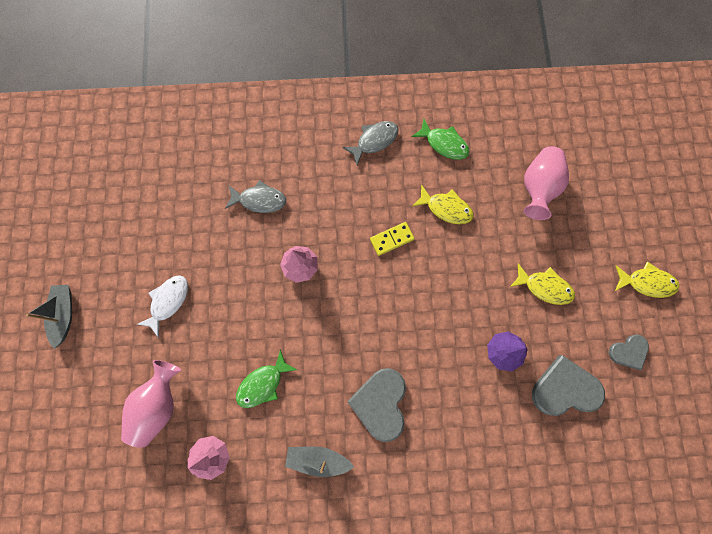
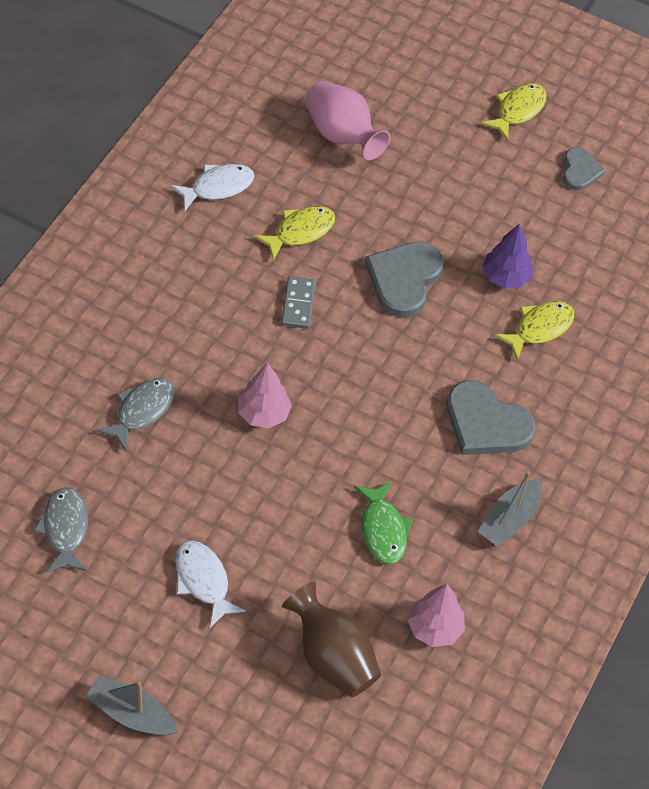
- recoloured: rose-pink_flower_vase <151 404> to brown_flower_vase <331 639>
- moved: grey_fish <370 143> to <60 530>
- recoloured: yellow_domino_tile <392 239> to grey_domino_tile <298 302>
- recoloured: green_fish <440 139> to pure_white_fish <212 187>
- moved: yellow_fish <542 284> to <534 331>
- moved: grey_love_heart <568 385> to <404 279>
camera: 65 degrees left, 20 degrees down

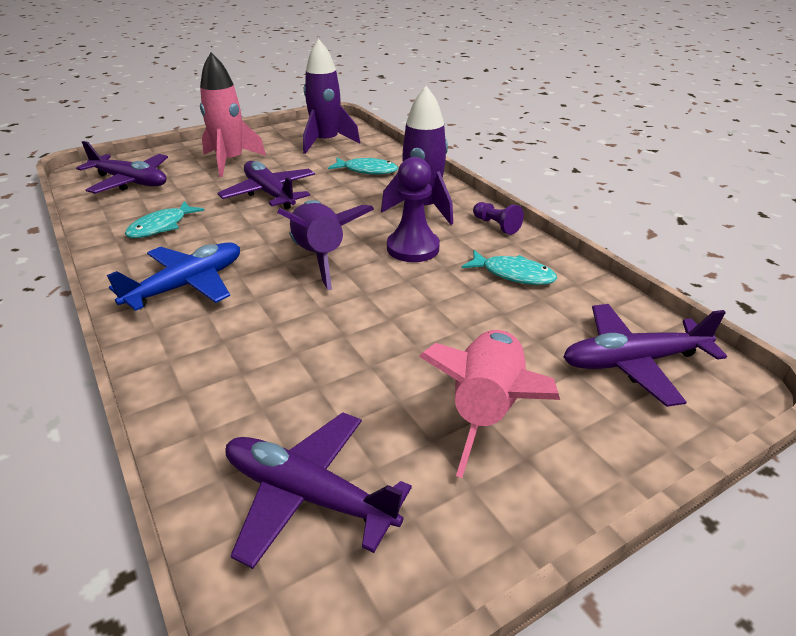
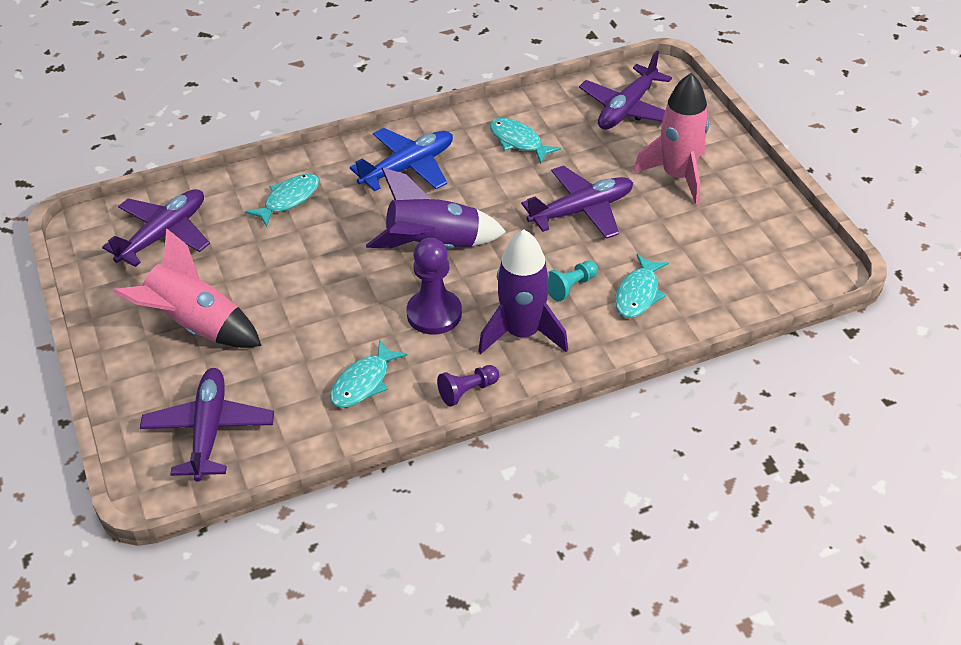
- turned: blue_plane <173 276> = <401 159> 90 degrees counterclockwise
- removed: violet_toy_rocket <331 96>
- added: teal_fish <282 200>
- added: teal_chess_pawn <573 280>
camera: 100 degrees right, 10 degrees up

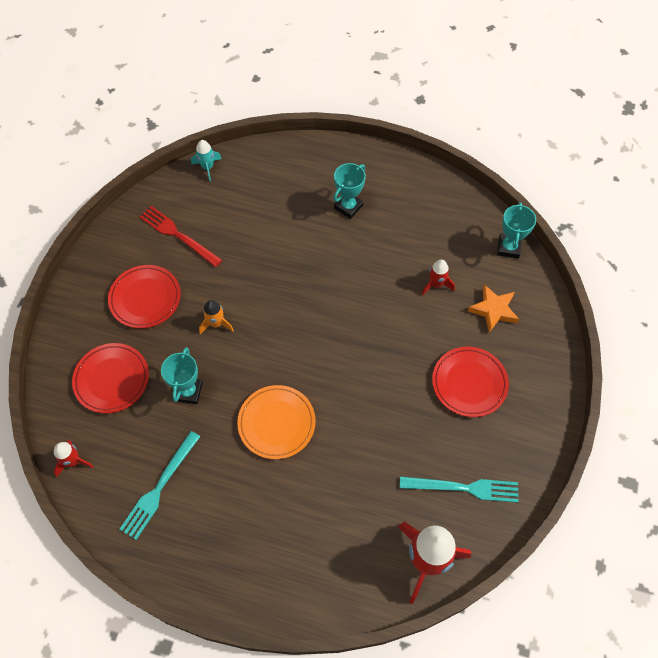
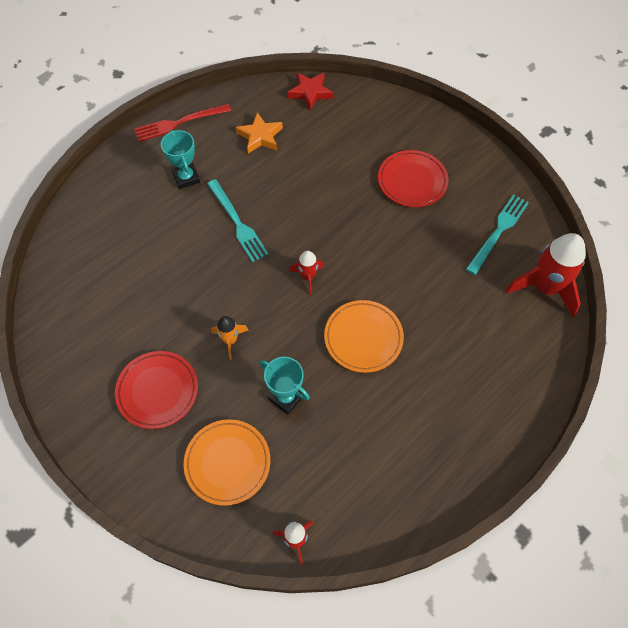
- recoloured: red_dinner_plate <110 378> to orange-coloured_dinner_plate <227 462>
- moved: teal_table_fork <159 485> to <238 220>
- moved: red_table_fork <180 236> to <182 123>
- removed: teal_toy_rocket <206 161>
- moved: red_toy_rocket <438 277> to <306 273>
- moved: orange-coloured_star_shape <493 308> to <259 132>
- replaced: teal_award_cup <516 230> to red_star_shape <310 91>
camera: 60 degrees left, 0 degrees up

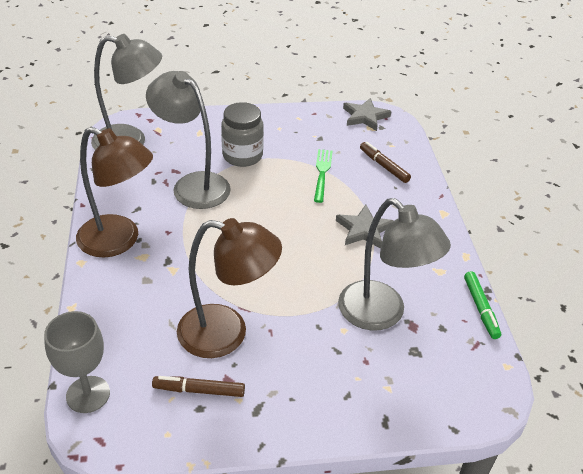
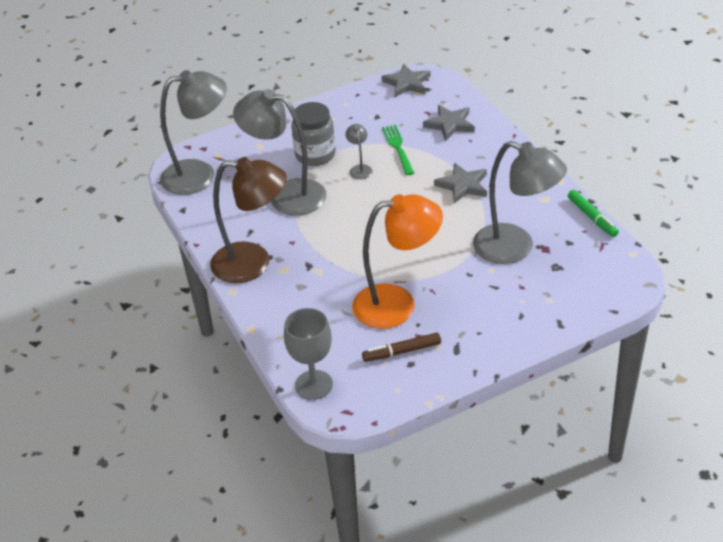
- recoloured: brown_lamp <229 288> to orange-coloured_lamp <397 261>
- replaced: brown_felt_pen <385 162> to grey_star_shape <449 123>
- added: grey_lamp <359 151>
camera: 15 degrees left, 0 degrees up

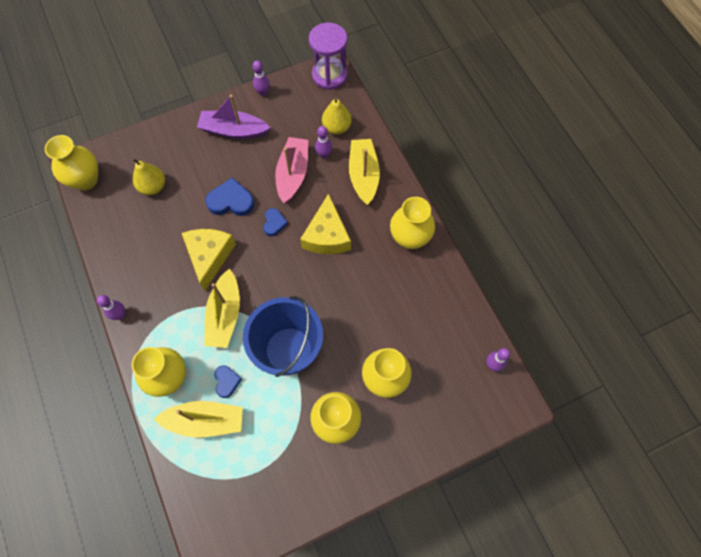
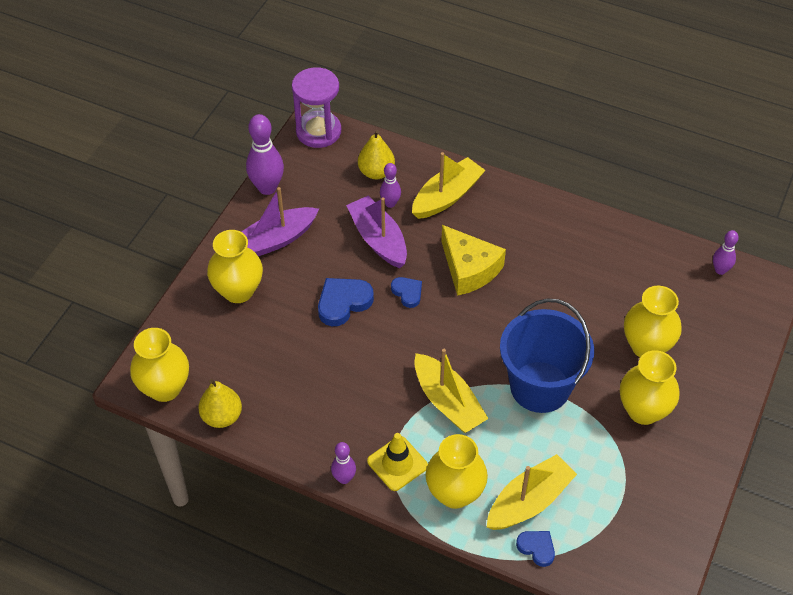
- moved: yellow_pear <148 176> to <220 403>
- removed: yellow_piece_of_cheese <209 259>
- moved: blue_love_heart <228 381> to <535 549>
- resized: violet_bowling_pin <261 78> = <265 154> x1.75
- recoloured: rose-pink_toy_boat <291 170> to violet_toy_boat <376 232>
- turned: yellow_toy_boat <364 172> = <449 185> 90 degrees clockwise
- moved: yellow_flower_vase <412 223> to <235 266>
- added: yellow_traffic_cone <397 462>
camera: 40 degrees left, 15 degrees down

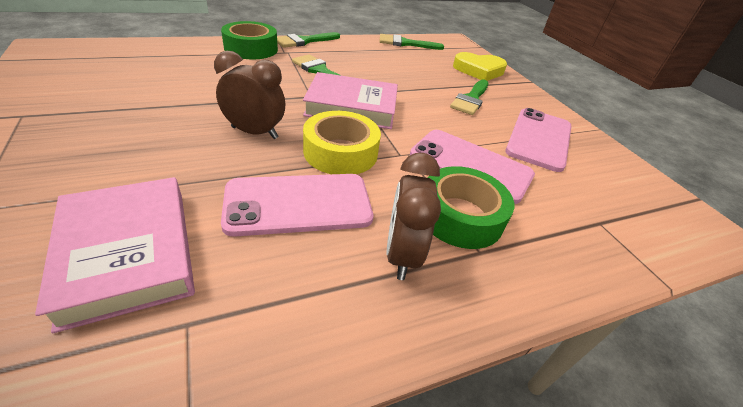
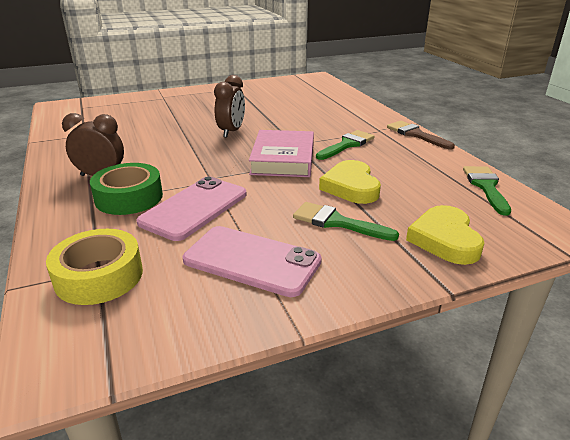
- removed: rose-pink_hardback <115 255>
- removed: green_sticky_tape <249 40>
- removed: rose-pink_mobile_phone <297 205>
- recoloured: green_paintbrush <308 40> to brown_paintbrush <421 135>
- moved: yellow_sticky_tape <342 142> to <94 267>
- added: yellow_love_heart <350 182>
camera: 95 degrees right, 10 degrees down

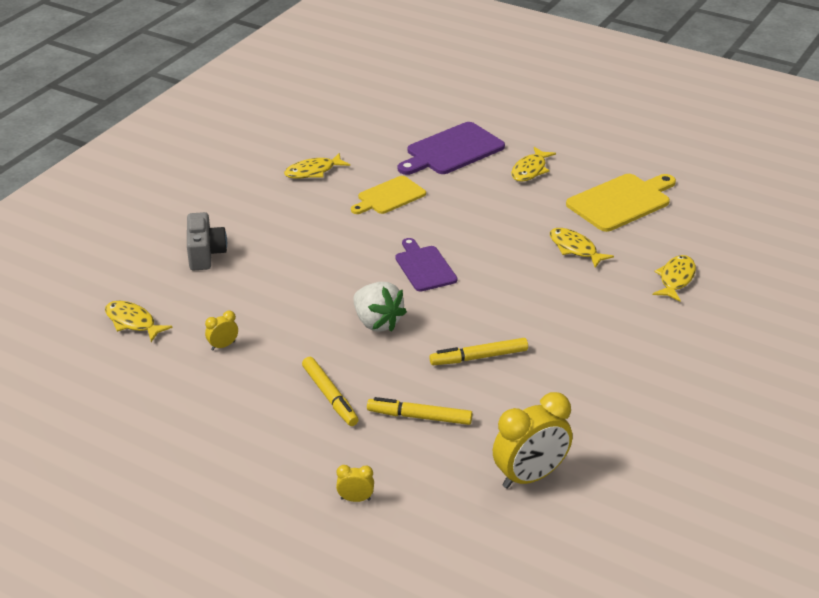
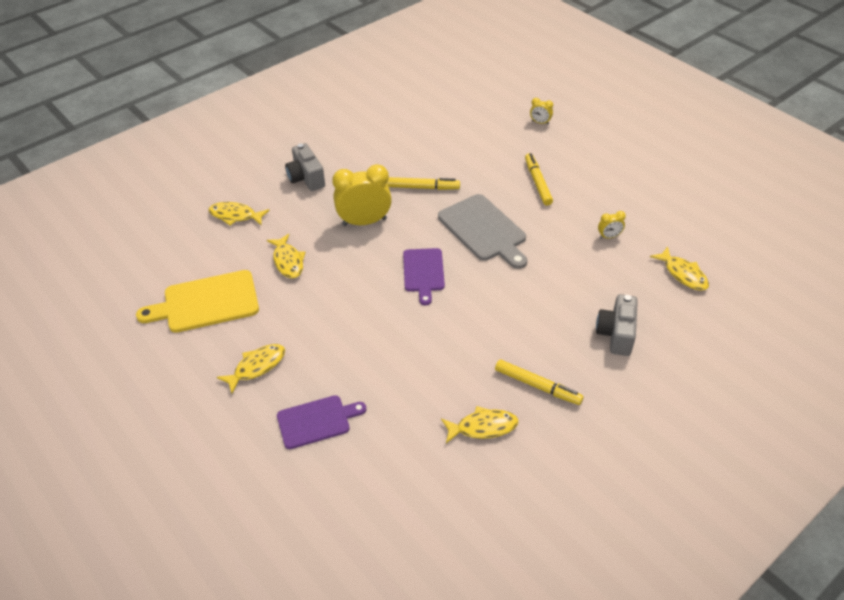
- removed: yellow_chopping_board <388 195>
- replaced: pure_white_strawberry <380 307> to grey_chopping_board <482 231>
- moved: yellow_felt_pen <420 411> to <539 382>
- resized: violet_chopping_board <451 148> = <321 422> x0.66
- moved: yellow_bedside_clock <532 440> to <362 195>
- turned: yellow_fish <674 278> = <239 213> 60 degrees clockwise
- added: grey_camera <305 167>
camera: 160 degrees left, 10 degrees up

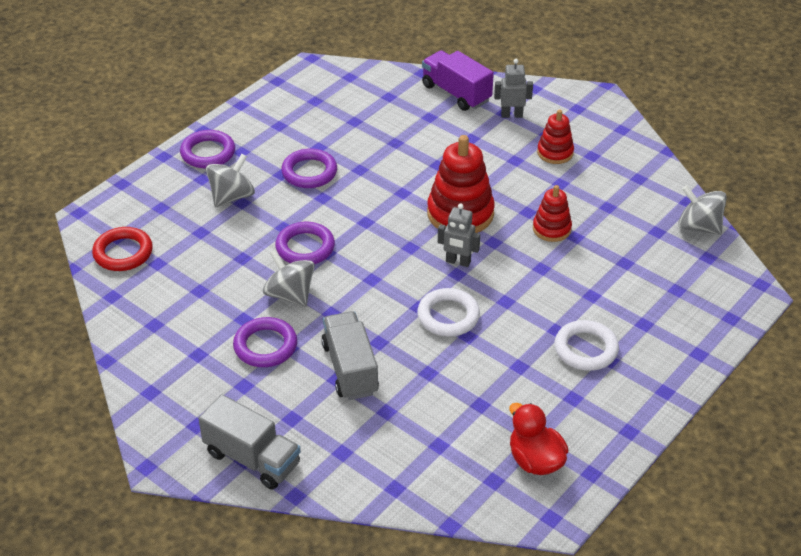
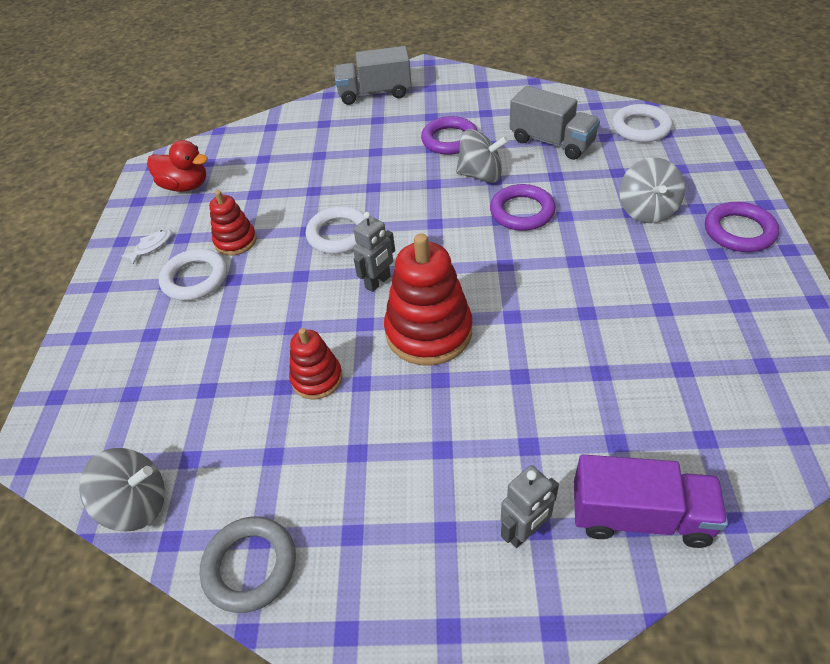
- recoloured: red_hoop <122 249> to pure_white_hoop <642 123>
- removed: violet_hoop <309 168>
- moved: grey_truck <350 355> to <554 123>
- turned: grey_robot_figure <459 235> = <374 252> 150 degrees clockwise
- moved: red_stacking_toy <555 137> to <233 223>
- added: pure_white_fish <147 247>
- added: grey_hoop <247 565>
camera: 145 degrees right, 5 degrees up

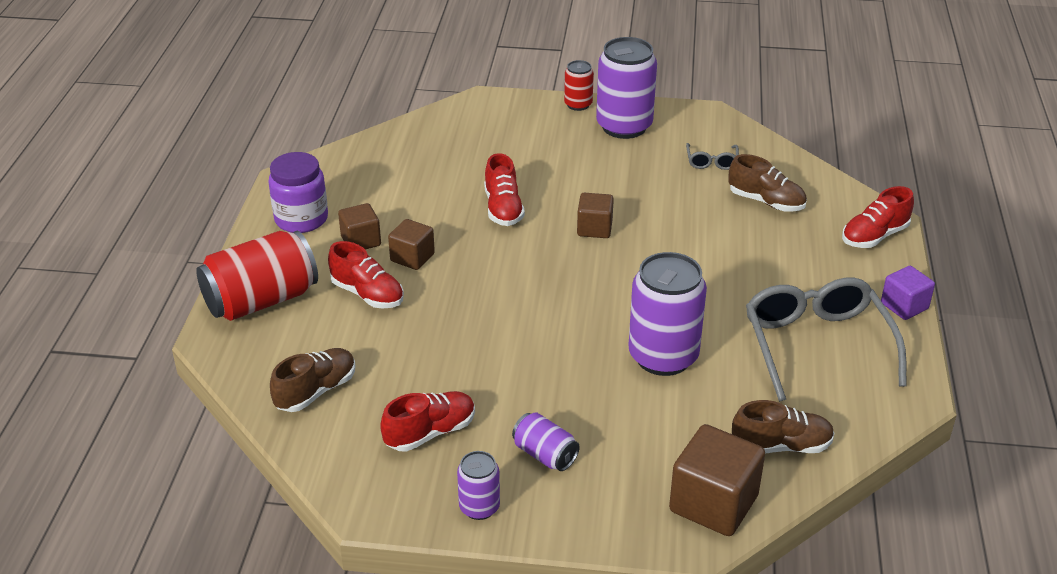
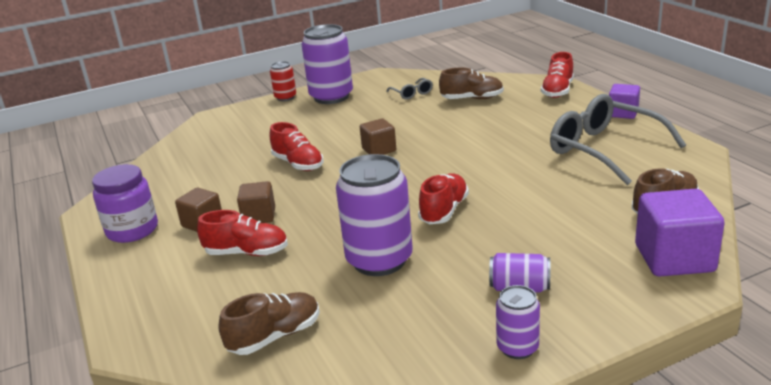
- removed: red_can <257 276>
- turned: brown_lace-up_shoe <312 380> = <269 323> 45 degrees clockwise
- moved: red_lace-up_shoe <427 421> to <443 198>
- moved: violet_can <667 314> to <374 215>
- recoloured: brown_solid_cube <717 480> to violet_solid_cube <680 233>
camera: 30 degrees left, 10 degrees down

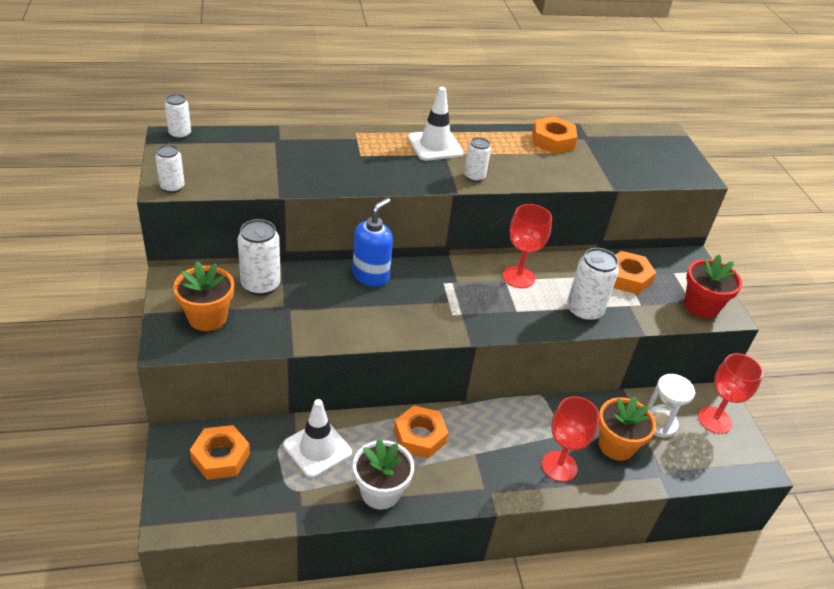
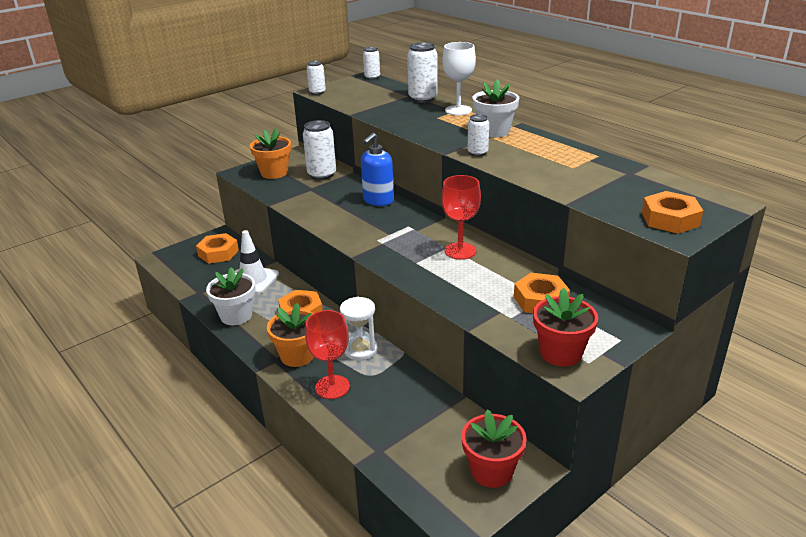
- turned: blue_soap_dispenser <373 242> = <377 169> 120 degrees clockwise
- replaced: pure_white_traffic_cone <436 124> to pure_white_potted_plant <496 108>
- moved: orange-coloured_nut <555 135> to <672 212>
- moved: pure_white_can <593 285> to <422 72>
- moved: orange-coloured_potted_plant <627 428> to <290 335>
- moved: pure_white_sand_timer <671 406> to <359 329>
- replaced: red_chalice <730 393> to red_potted_plant <494 448>
- added: pure_white_chalice <459 78>
camera: 65 degrees right, 10 degrees down

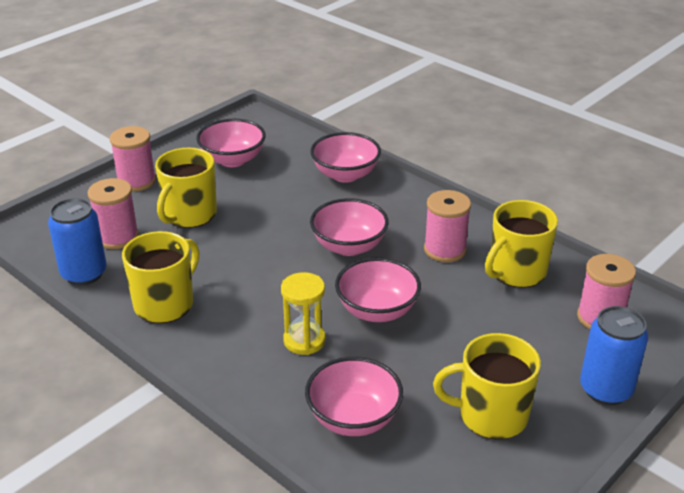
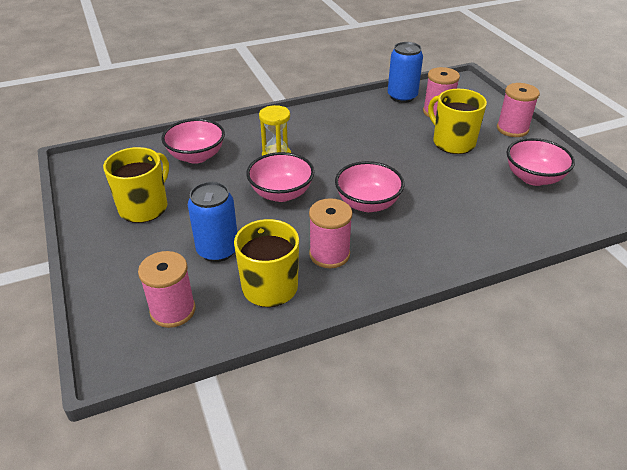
- removed: yellow_tea_mug <160 277>
- removed: rose-pink_deep_dish <345 157>
- moved: blue_can <614 355> to <212 222>
camera: 115 degrees right, 5 degrees up

